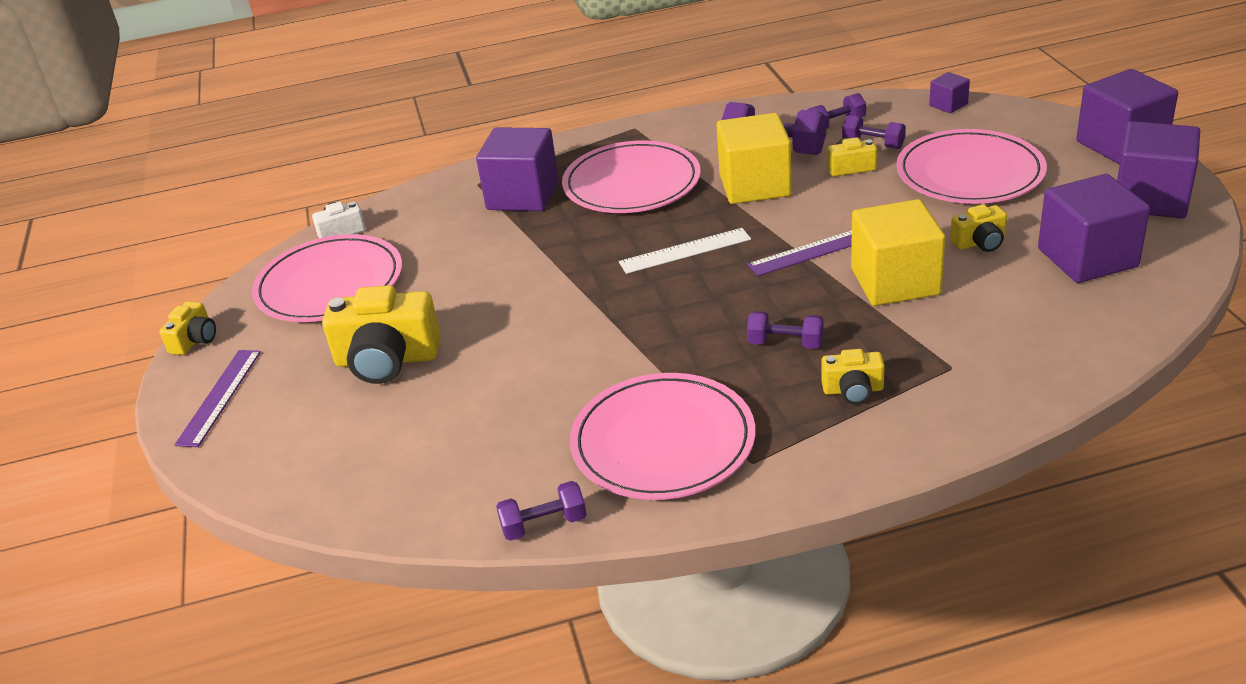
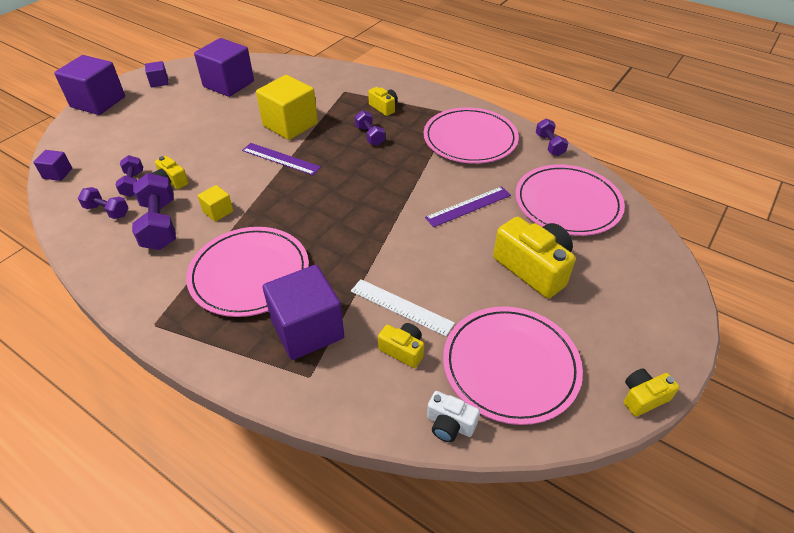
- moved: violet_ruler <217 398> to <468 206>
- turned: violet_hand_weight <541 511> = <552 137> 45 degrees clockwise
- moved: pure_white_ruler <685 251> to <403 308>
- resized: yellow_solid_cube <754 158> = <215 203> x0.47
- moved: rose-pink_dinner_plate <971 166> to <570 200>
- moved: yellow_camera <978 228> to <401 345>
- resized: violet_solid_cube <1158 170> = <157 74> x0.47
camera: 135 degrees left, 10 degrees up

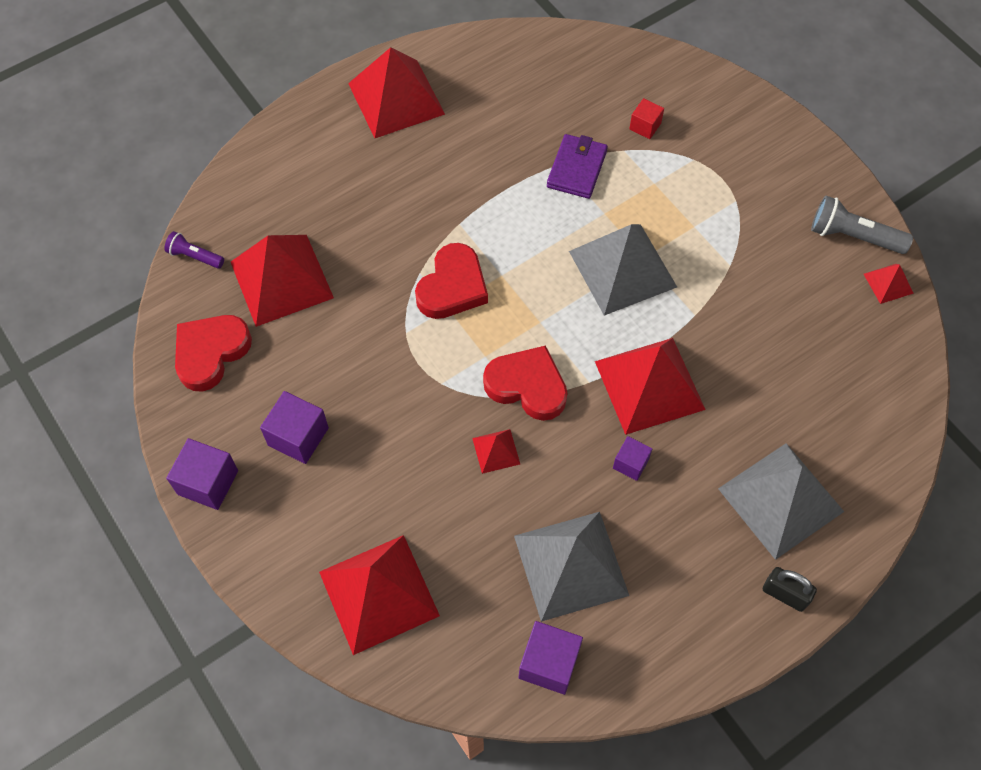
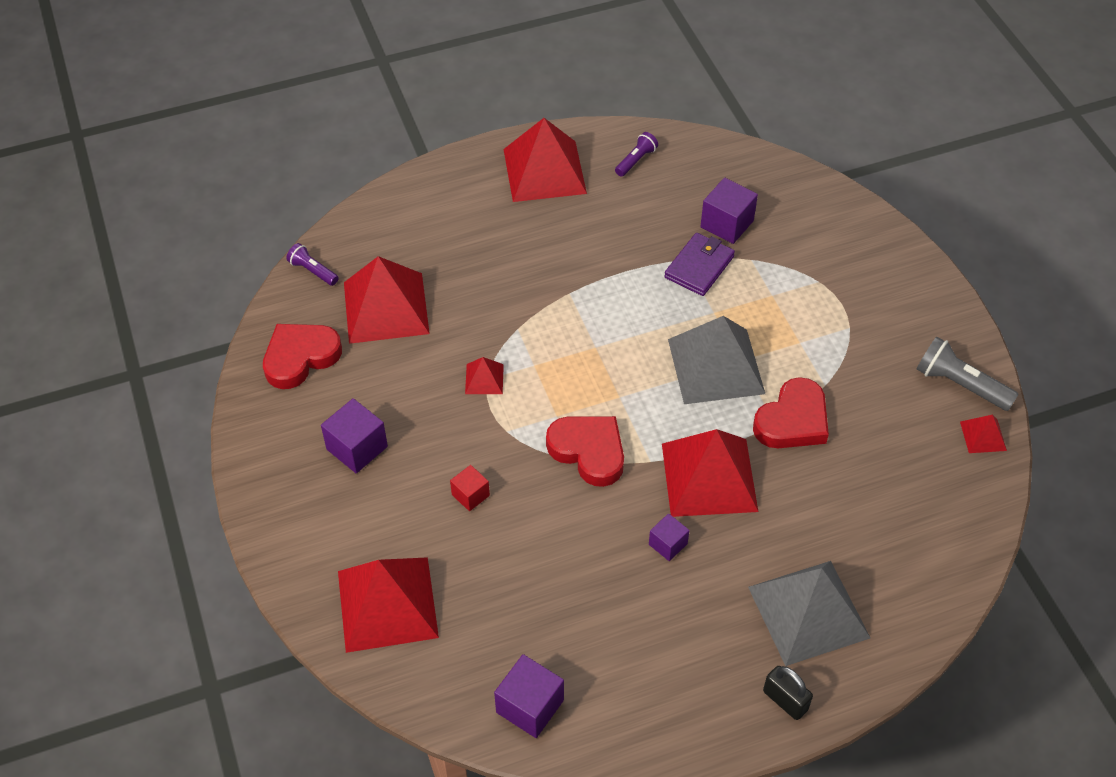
- moved: violet_solid_cube <202 474> to <729 211>
- moved: red_love_heart <451 281> to <791 412>
- moved: red_solid_pyramid <496 451> to <484 375>
- removed: grey_solid_pyramid <571 567>
- moved: red_solid_cube <646 118> to <470 488>
- added: violet_torch <636 154>
camera: 15 degrees right, 10 degrees down

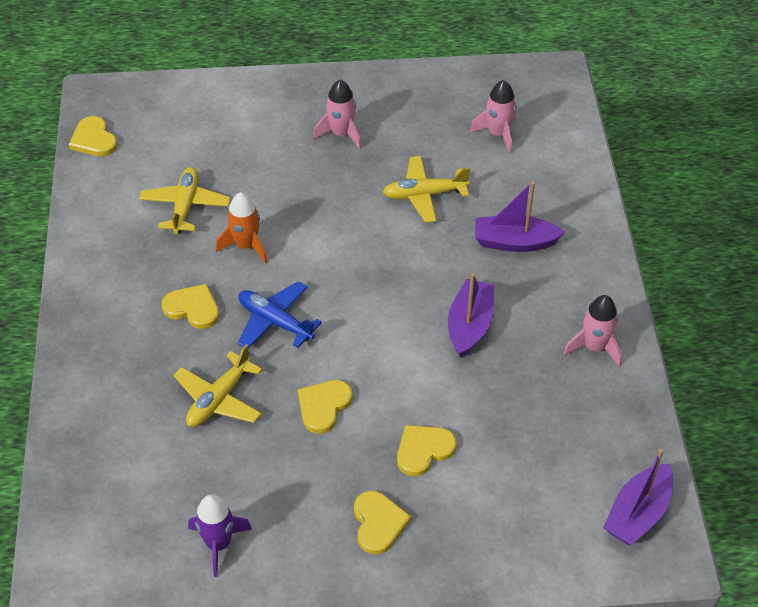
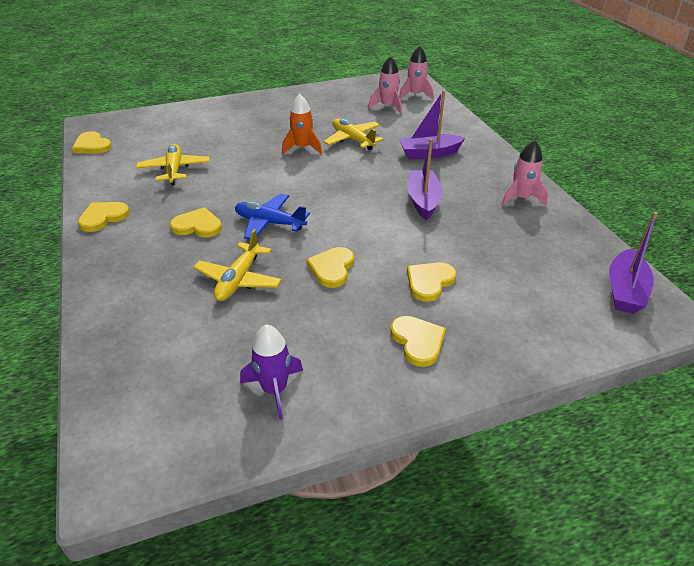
- moved: orange-coloured_toy_rocket <242 227> to <302 124>
- moved: rose-pink_toy_rocket <337 114> to <416 73>
- turned: yellow_plane <426 189> = <354 135> 75 degrees clockwise
- added: yellow_love_heart <104 217>
camera: 15 degrees left, 10 degrees down

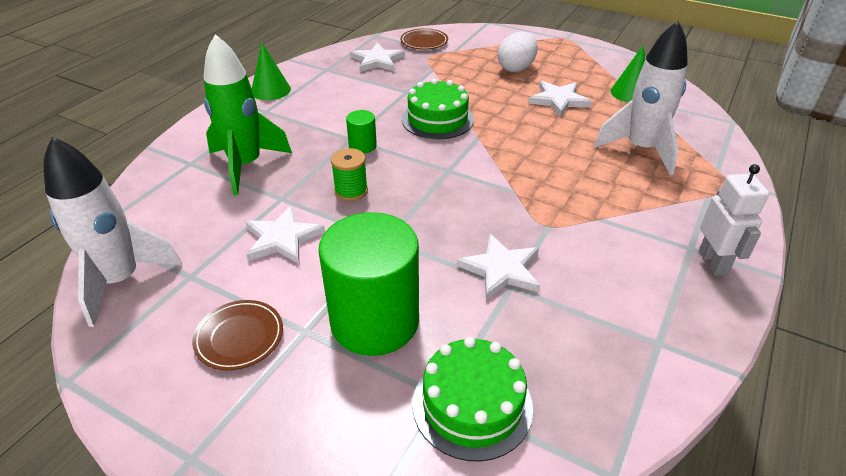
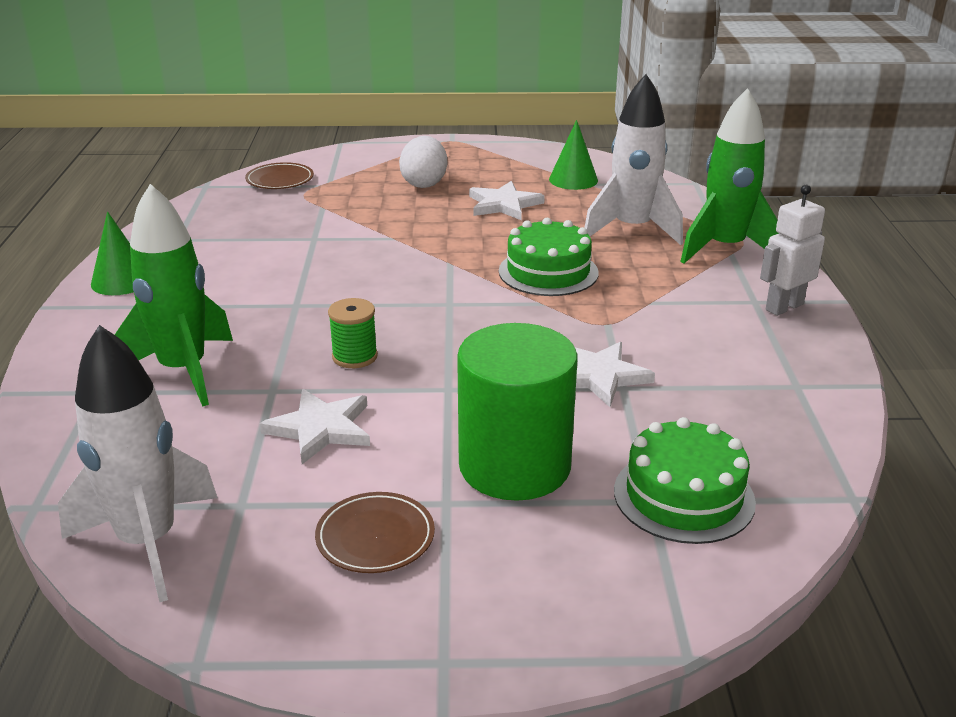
- removed: green_solid_cylinder <361 131>
- removed: pure_white_star_shape <377 57>
- moved: green_cake <438 109> to <549 257>
- turned: pure_white_robot_figure <734 220> = <792 250> 90 degrees counterclockwise
- added: green_toy_rocket <729 176>
camera: 30 degrees left, 10 degrees down

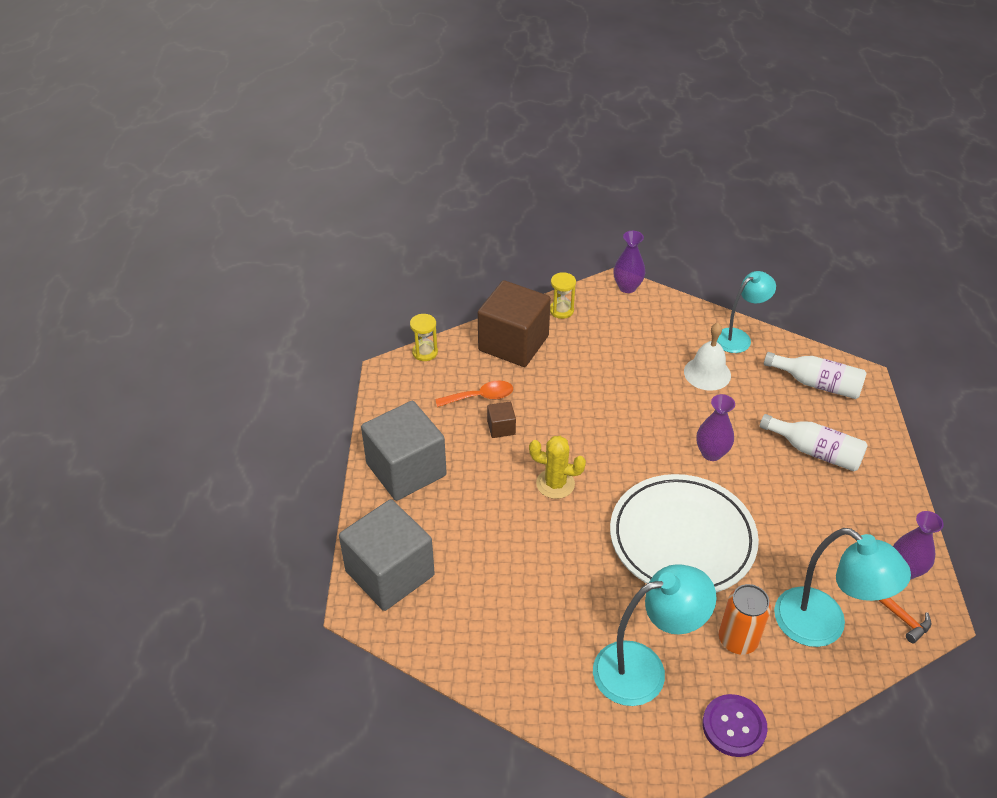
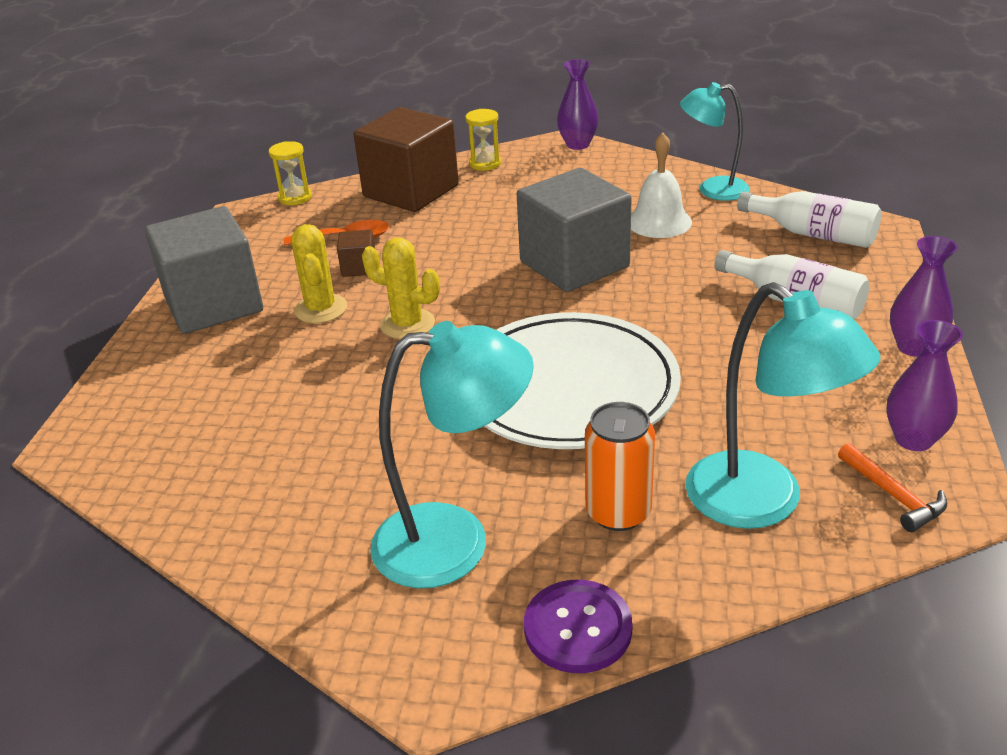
- moved: grey_solid_cube <387 555> to <574 230>
- moved: violet_flower_vase <715 427> to <924 296>
- turned: teal_lamp <746 312> = <715 141> 150 degrees counterclockwise
- added: yellow_cactus <319 273>
camera: 10 degrees right, 10 degrees down

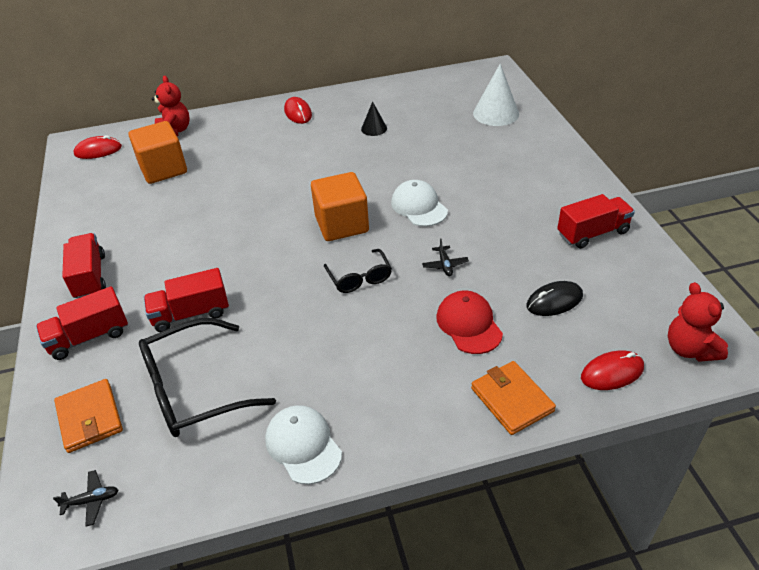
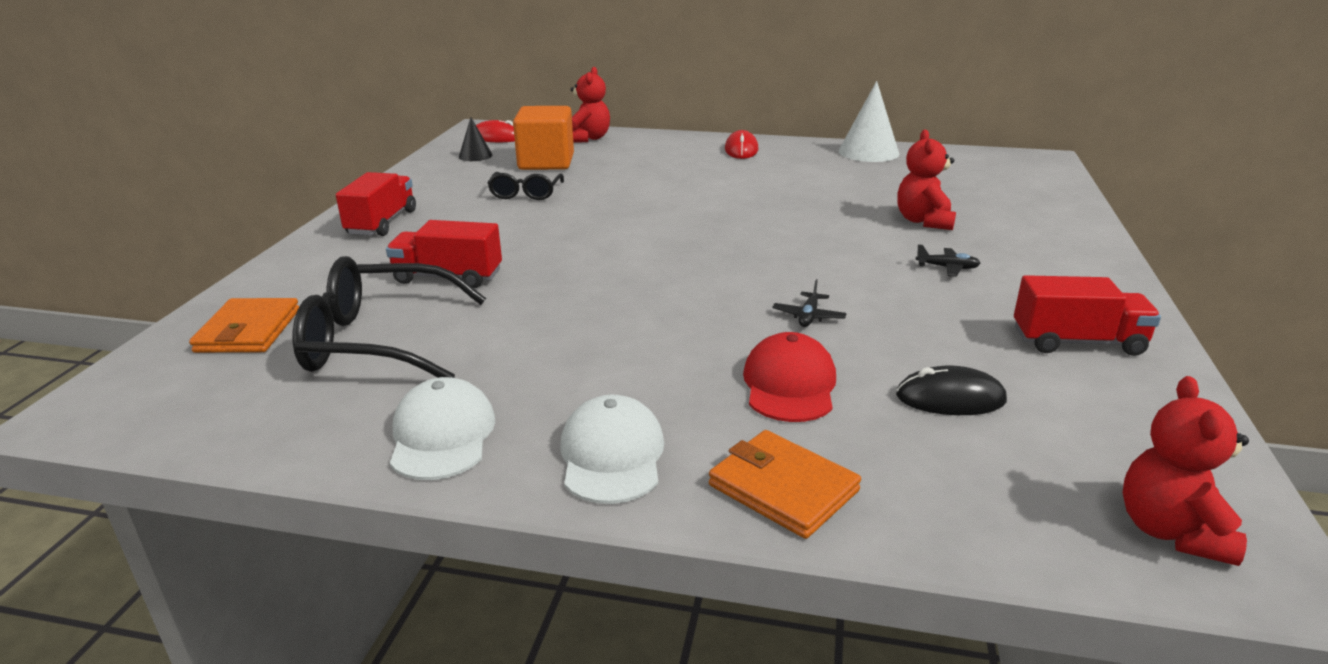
- removed: red_truck <82 323>
- moved: jet-black_plane <85 498> to <948 260>
- removed: orange-coloured_solid_cube <340 206>
- moved: jet-black_spectacles <358 271> to <525 186>
- moved: jet-black_cone_shape <374 118> to <475 139>
- moved: pure_white_baseball_cap <419 203> to <612 449>
- turned: orange-coloured_card_wallet <513 398> = <785 484> 45 degrees counterclockwise
- moved: pure_white_cone_shape <496 95> to <868 121>
- removed: red_mouse <612 370>
- added: red_teddy <926 180>
camera: 25 degrees right, 15 degrees down

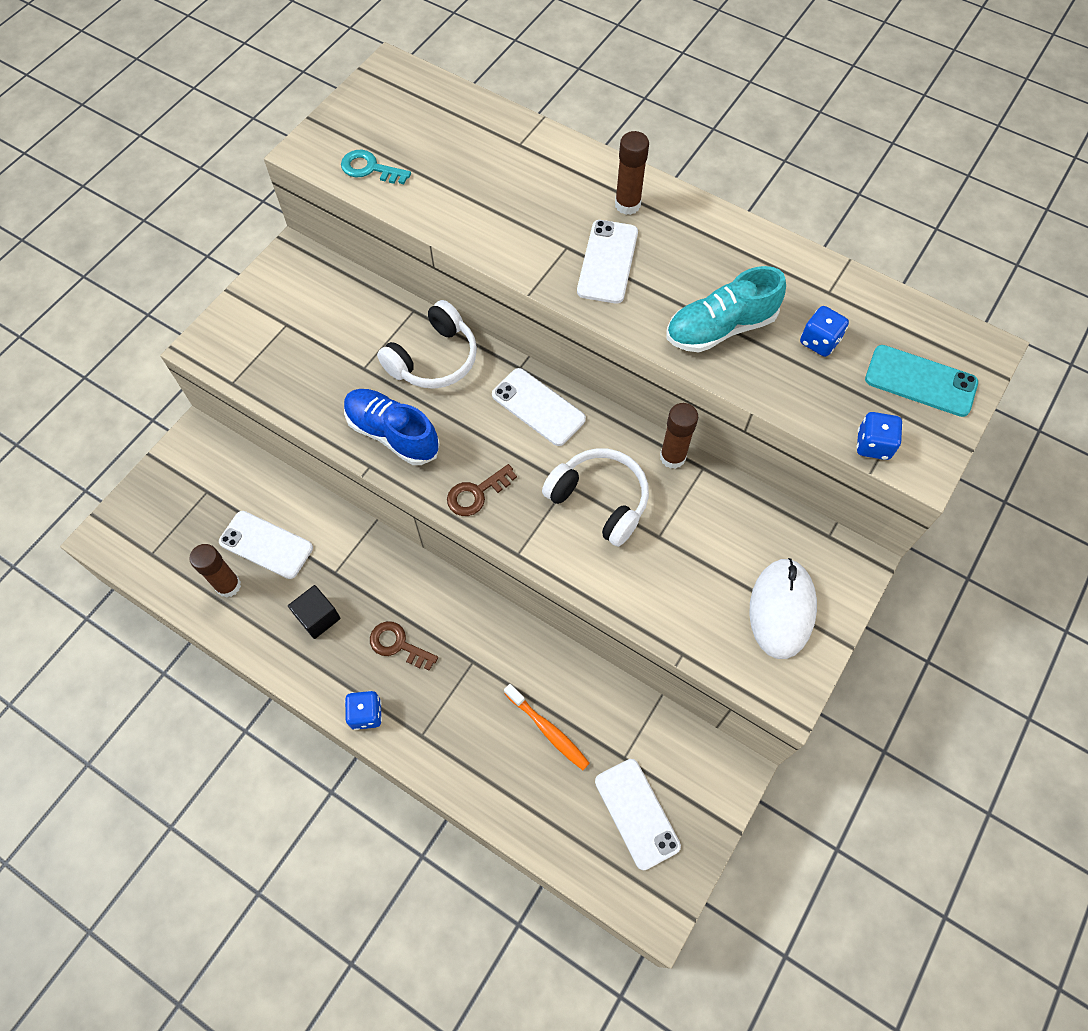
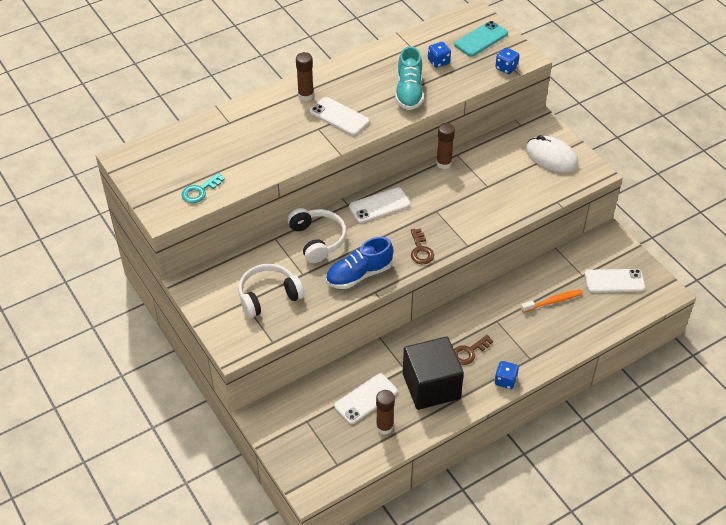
- resized: jet-black_solid_cube <314 612> = <433 373> x2.11
- moved: pure_white_over-ear_headphones <595 497> to <271 291>
camera: 65 degrees left, 15 degrees down

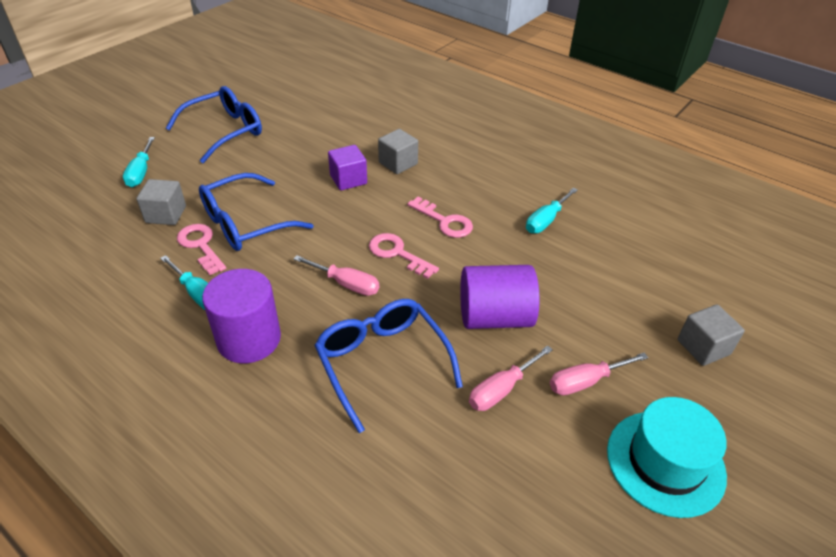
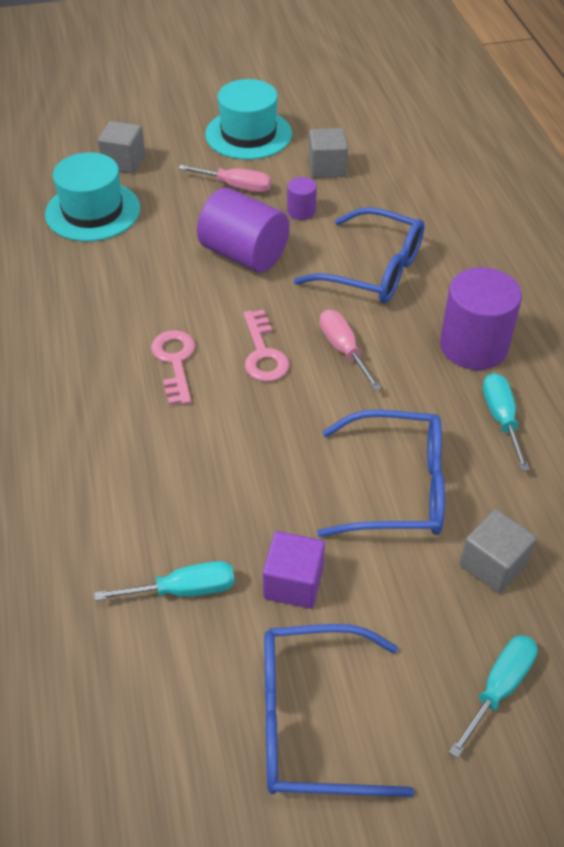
- removed: rose-pink_key <201 249>
- turned: blue_spectacles <388 366> = <359 255> 75 degrees counterclockwise
- moved: violet_solid_cube <347 167> to <294 570>
- moved: grey_solid_cube <398 151> to <328 153>
- replaced: rose-pink_flat_screwdriver <511 378> to violet_solid_cylinder <302 198>
- moved: teal_flat_screwdriver <552 210> to <164 581>
- added: teal_hat <92 196>
camera: 140 degrees left, 5 degrees up

